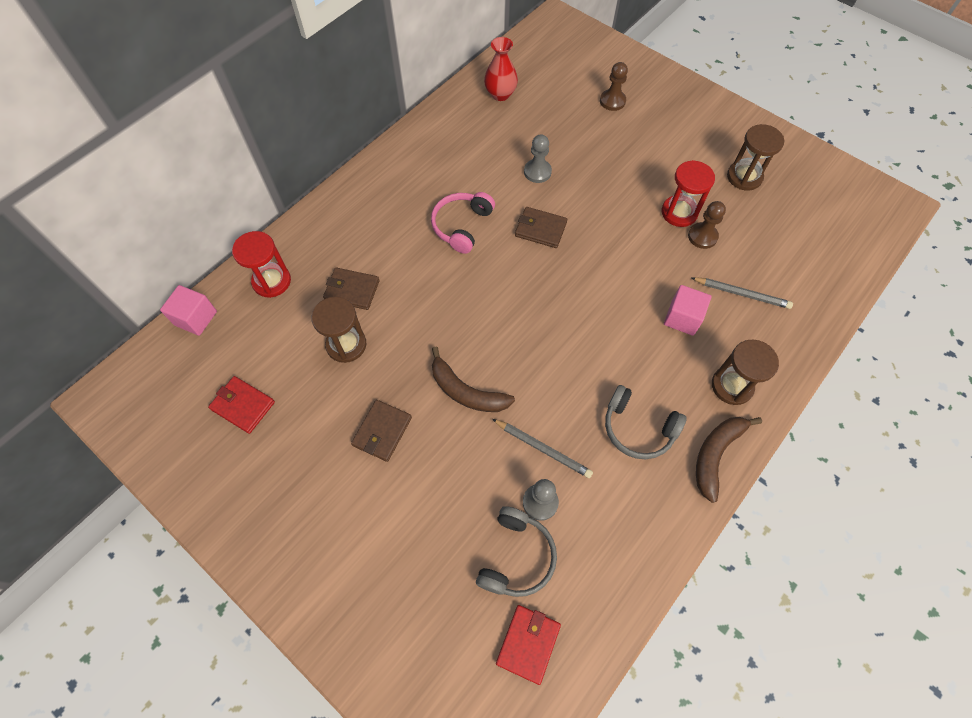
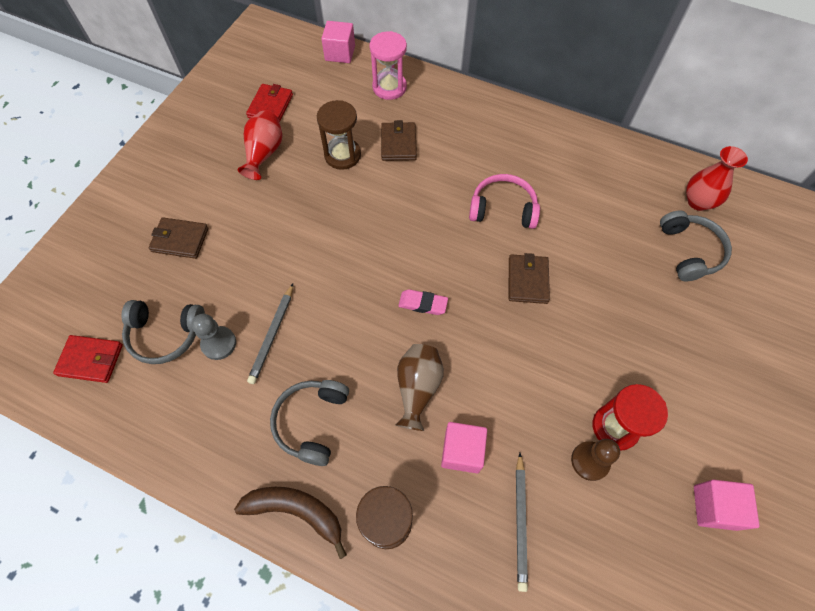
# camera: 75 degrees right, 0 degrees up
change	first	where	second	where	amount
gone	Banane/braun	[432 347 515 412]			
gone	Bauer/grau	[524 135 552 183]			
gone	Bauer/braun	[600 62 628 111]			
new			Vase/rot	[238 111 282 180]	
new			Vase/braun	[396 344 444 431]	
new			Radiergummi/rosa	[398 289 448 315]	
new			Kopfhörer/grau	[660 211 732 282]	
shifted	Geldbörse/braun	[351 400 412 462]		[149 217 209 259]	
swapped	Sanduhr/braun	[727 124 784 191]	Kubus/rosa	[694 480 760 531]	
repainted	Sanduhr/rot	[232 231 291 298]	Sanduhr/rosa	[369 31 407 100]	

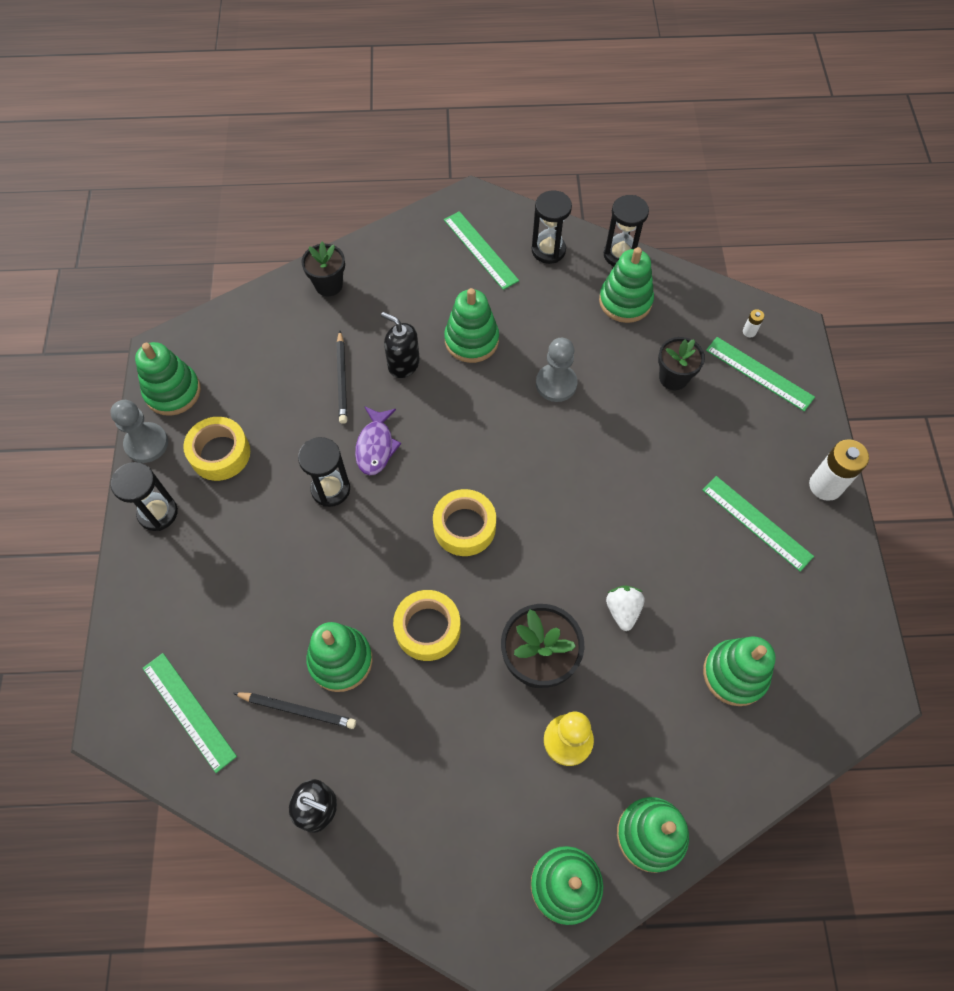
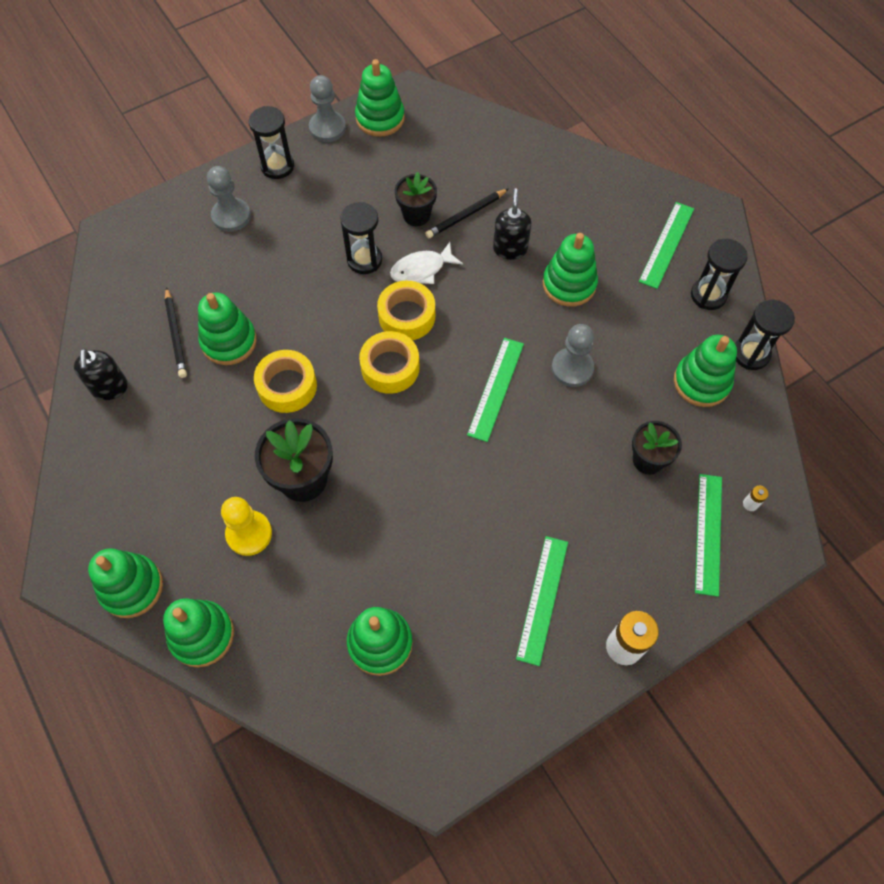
# camera: 60 degrees right, 0 degrees up
change	first	where	second	where	amount
gone	Erdbeere/weiß	[606 586 644 631]			
new			Bauer/grau	[207 166 251 232]	
shifted	Lineal/grün	[143 653 237 773]		[467 338 524 442]	
shifted	Klebeband/gelb	[183 417 250 481]		[377 281 435 340]	
shifted	Blumentopf/schwarz	[301 242 345 296]		[395 172 437 226]	
repainted	Fisch/lila	[355 406 401 475]	Fisch/weiß	[390 242 463 284]	

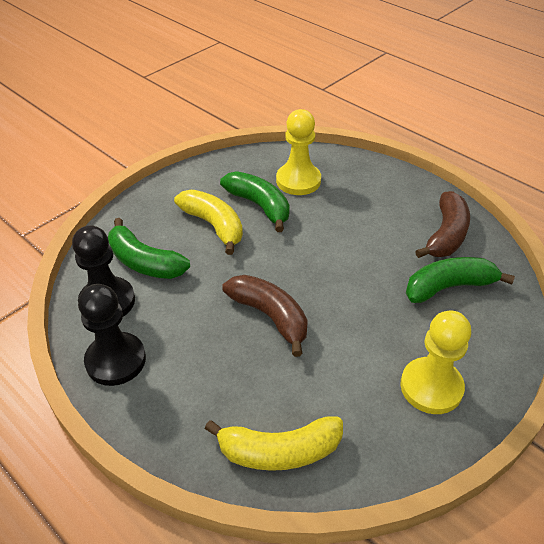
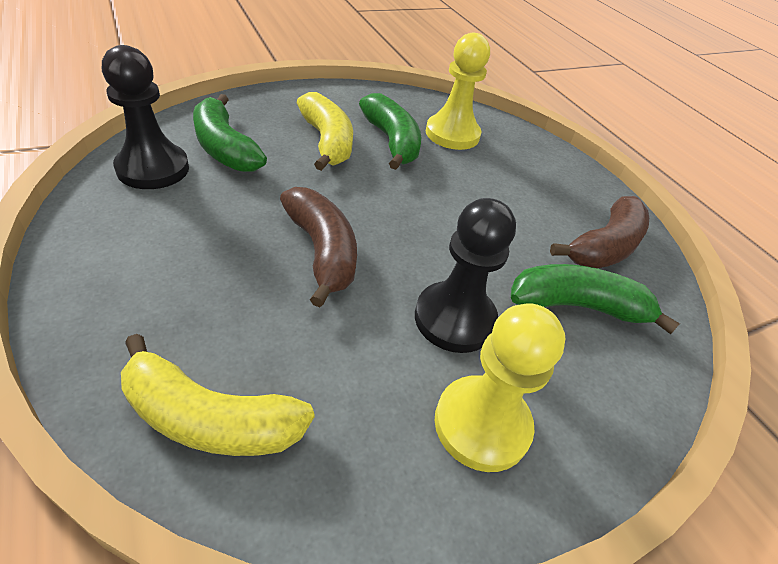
# camera: 15 degrees right, 0 degrees up
change	first	where	second	where	amount
shifted	Bauer/schwarz	[78 284 146 386]		[415 198 516 353]	

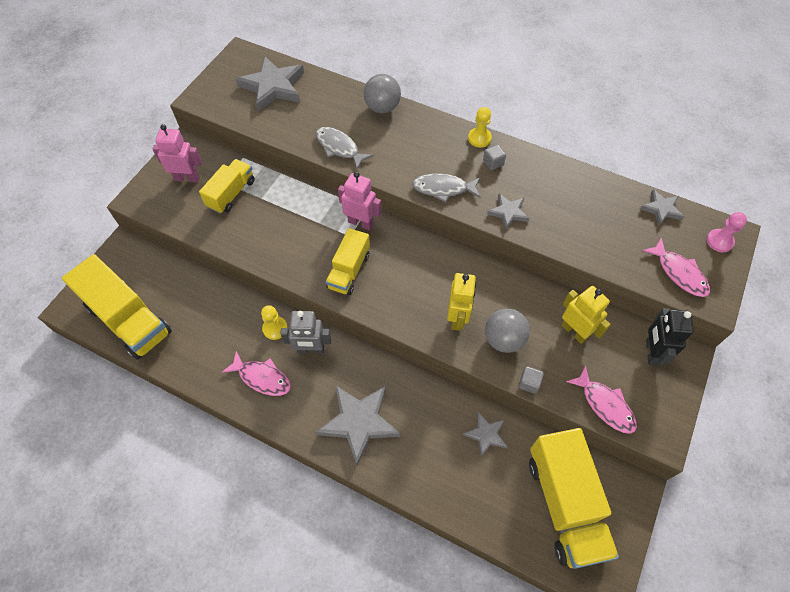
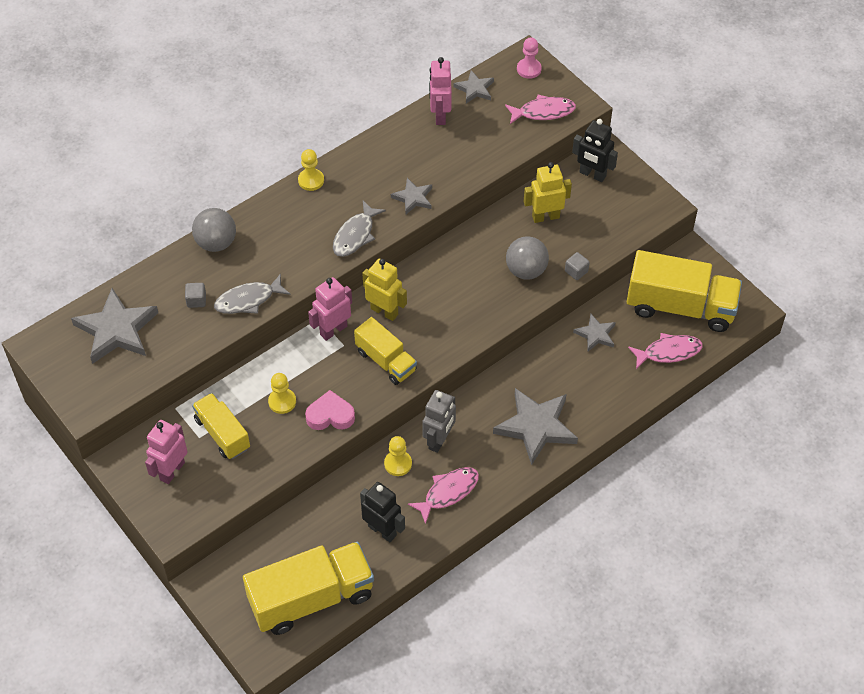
# camera: 65 degrees left, 5 degrees down
change	first	where	second	where	amount
new			Bauer/gelb	[268 373 296 414]	
new			Herz/rosa	[305 390 355 430]	
new			Roboter/schwarz	[360 482 405 542]	
new			Roboter/rosa	[429 57 452 125]	
shifted	Roboter/gelb	[447 273 476 331]		[362 259 407 321]	
shifted	Kubus/grau	[483 145 506 170]		[185 283 206 308]	
shifted	Fisch/rosa	[566 365 637 434]		[628 333 703 369]	

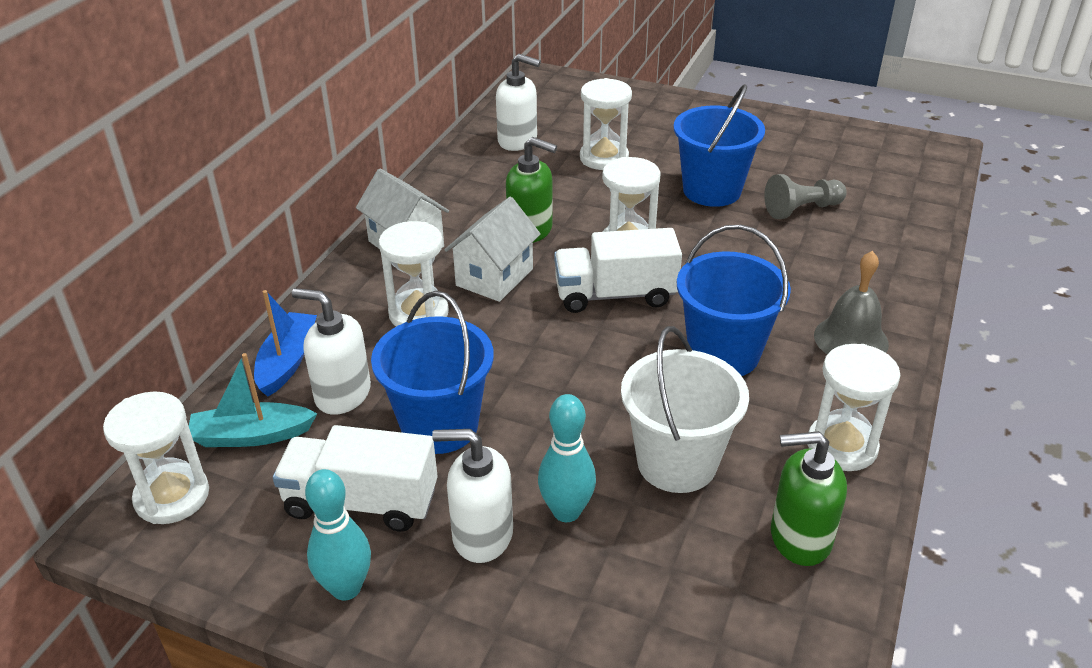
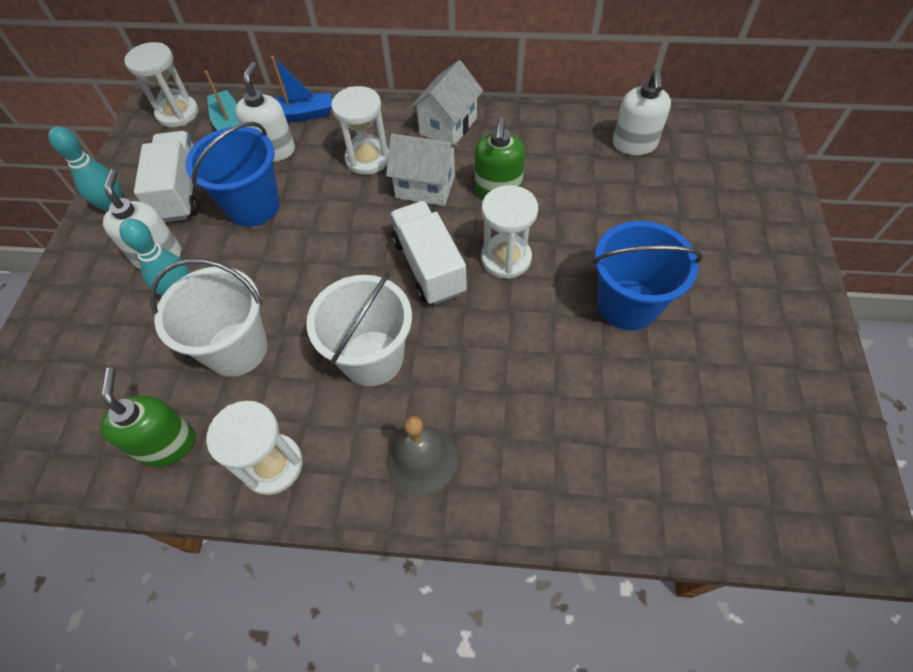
# camera: 75 degrees right, 20 degrees up
change	first	where	second	where	amount
gone	Sanduhr/weiß	[580 78 632 170]			
gone	Bauer/grau	[764 174 847 219]			
repainted	Eimer/blau	[677 225 791 376]	Eimer/weiß	[306 272 412 386]	

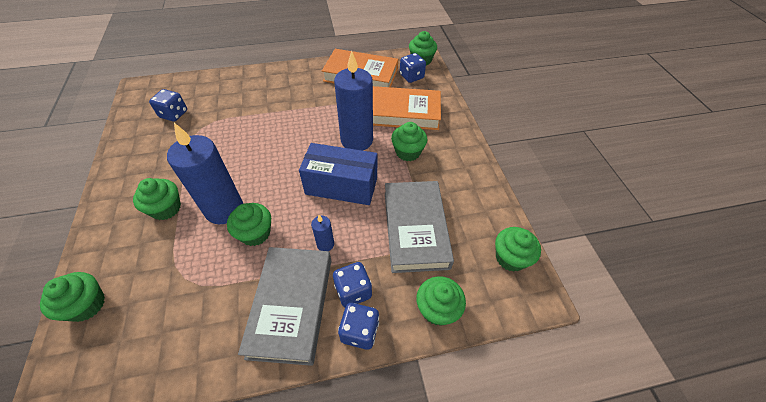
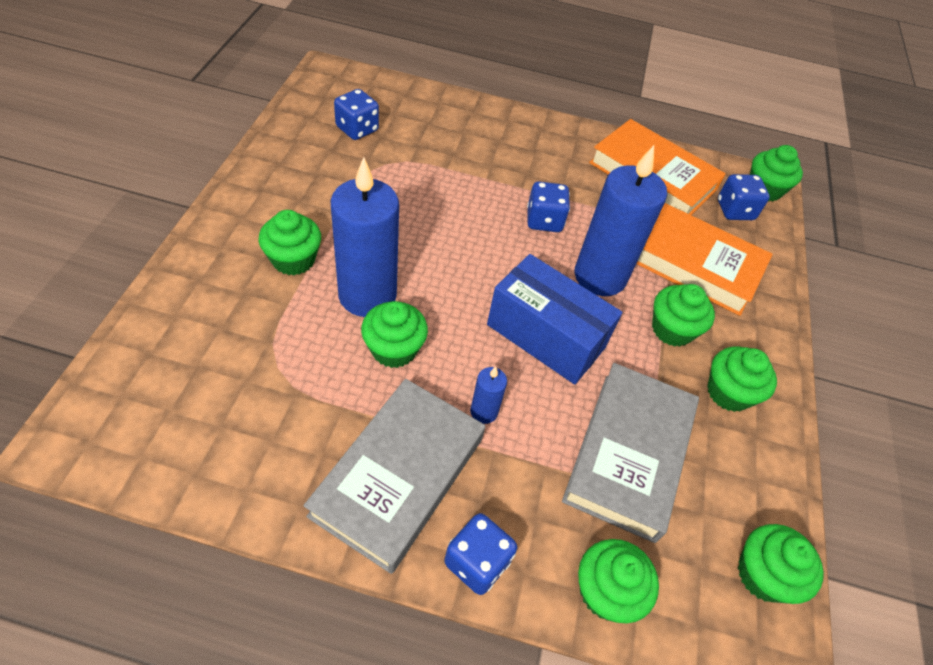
# camera: 20 degrees right, 0 degrees up
change	first	where	second	where	amount
shifted	Muffin/grün	[40 272 105 322]		[707 346 777 412]	
shifted	Spielwürfel/blau	[333 262 372 307]		[527 181 570 232]	

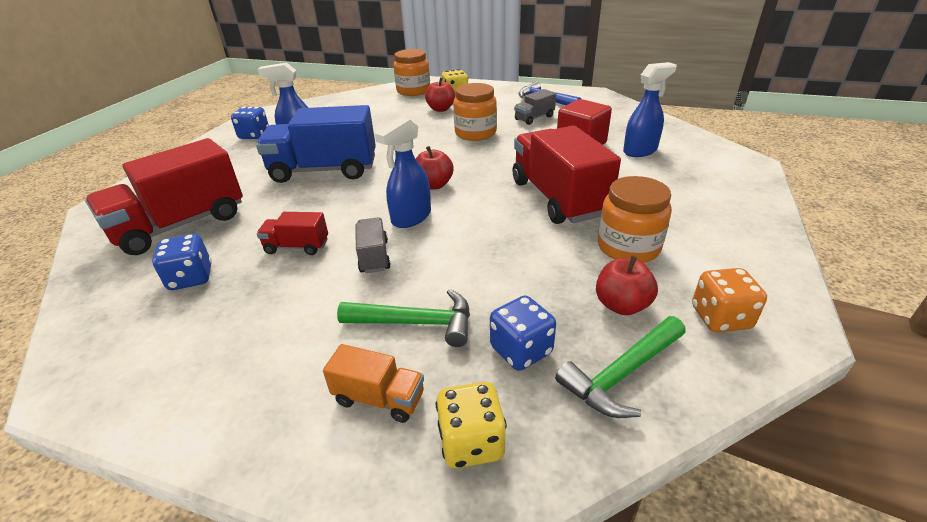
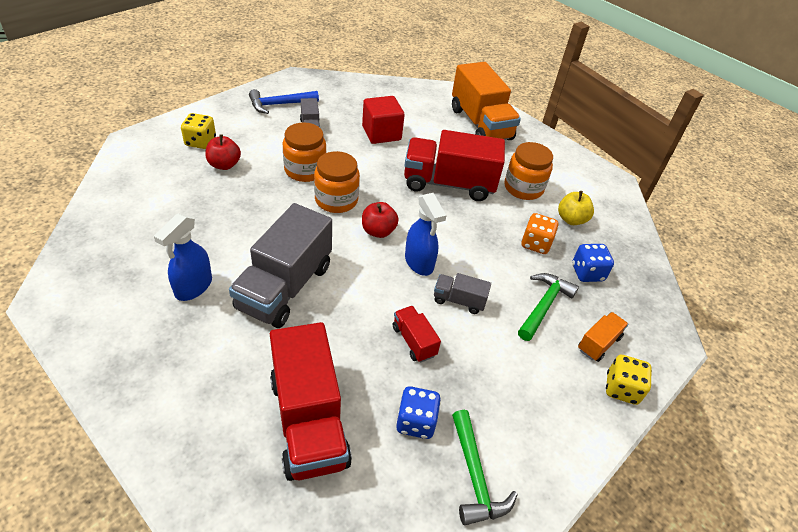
# camera: 70 degrees left, 10 degrees up
change	first	where	second	where	amount
gone	Spielwürfel/blau	[231 107 269 139]			
gone	Sprühflasche/blau	[623 62 677 157]			
new			Lastwagen/orange	[452 62 521 140]	
shifted	Einmachglas/orange	[393 49 430 96]		[314 151 360 213]	
shifted	Spielwürfel/gelb	[436 382 507 468]		[606 355 652 405]	
shifted	Hammer/grün	[555 316 686 418]		[452 410 518 525]	
shifted	Spielwürfel/orange	[692 268 767 332]		[521 213 559 254]	
repainted	Lastwagen/blau	[256 105 376 183]	Lastwagen/grau	[229 203 332 328]	
repainted	Apfel/rot	[596 255 658 315]	Apfel/gelb	[558 191 594 225]	
rotated	Lastwagen/rot	[257 212 328 255]		[393 306 441 362]	120 degrees clockwise

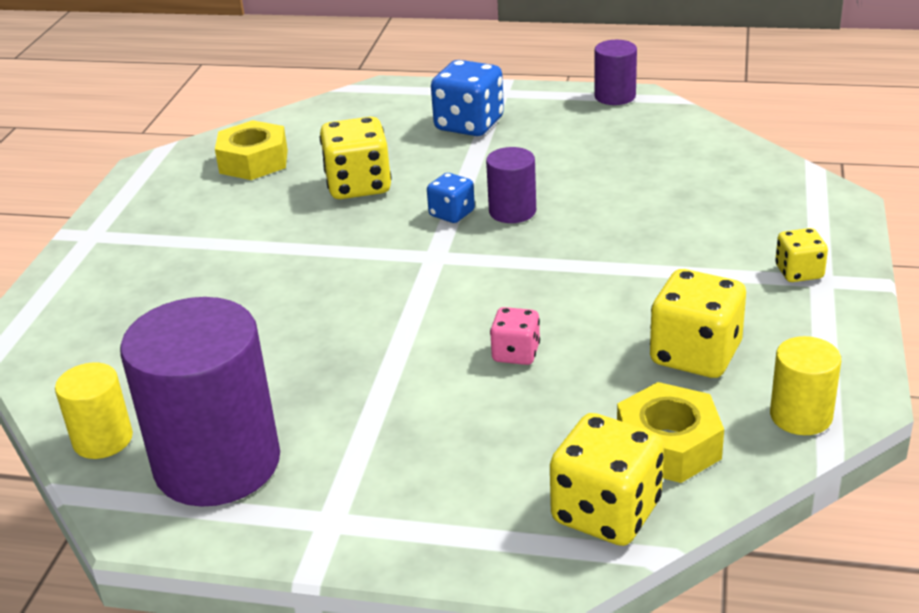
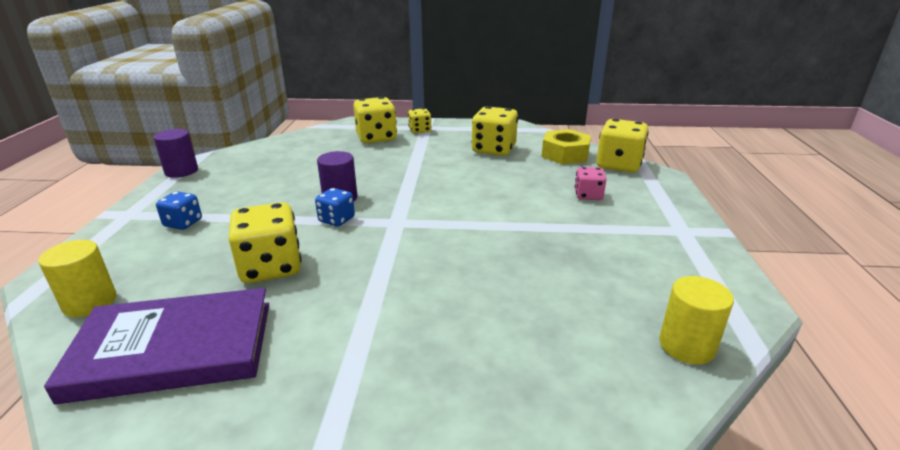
# camera: 100 degrees left, 5 degrees down
change	first	where	second	where	amount
gone	Vollzylinder/lila	[120 297 280 507]			
new			Spielwürfel/gelb	[353 97 397 143]	
shifted	Spielwürfel/rosa	[490 307 540 365]		[575 167 607 200]	
shifted	Vollzylinder/gelb	[770 336 841 435]		[38 240 117 317]	
swapped	Sechskantmutter/gelb	[215 120 288 180]	Buch/lila	[44 288 269 404]	
scaled	Spielwürfel/blau	[431 60 504 136]		[156 191 202 230]	x0.57

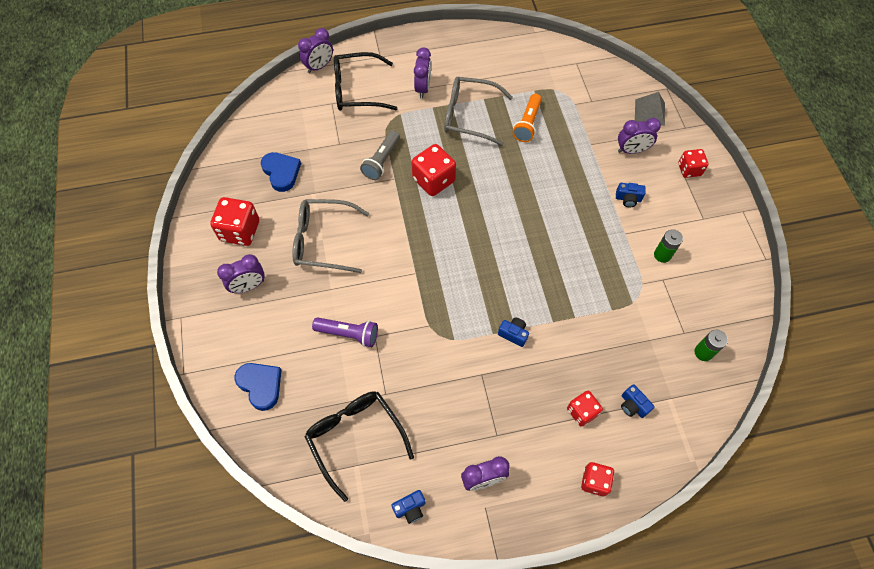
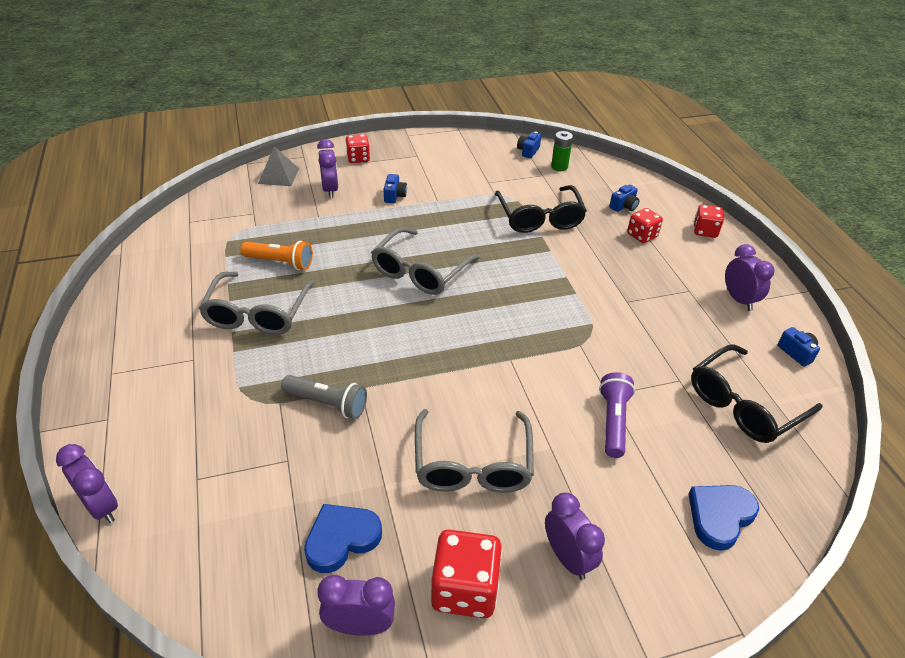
# camera: 95 degrees left, 20 degrees down
change	first	where	second	where	amount
gone	Spielwürfel/rot	[412 144 456 196]			
gone	Batterie/grün	[654 229 683 263]			
new			Brille/grau	[371 227 480 295]	
shifted	Brille/schwarz	[334 52 398 111]		[495 185 587 233]	
shifted	Wecker/lila	[414 47 431 98]		[317 575 395 636]	
shifted	Kamera/blau	[498 317 529 347]		[517 131 541 158]	

